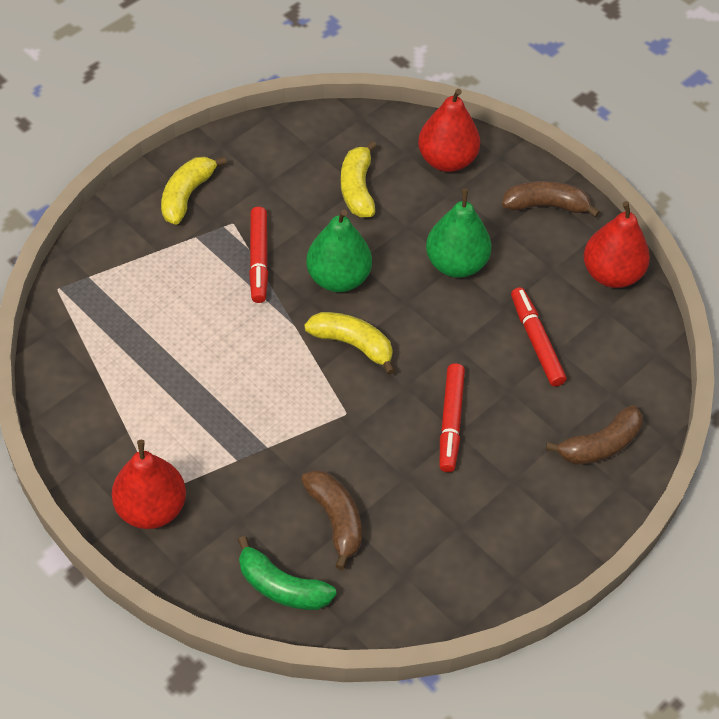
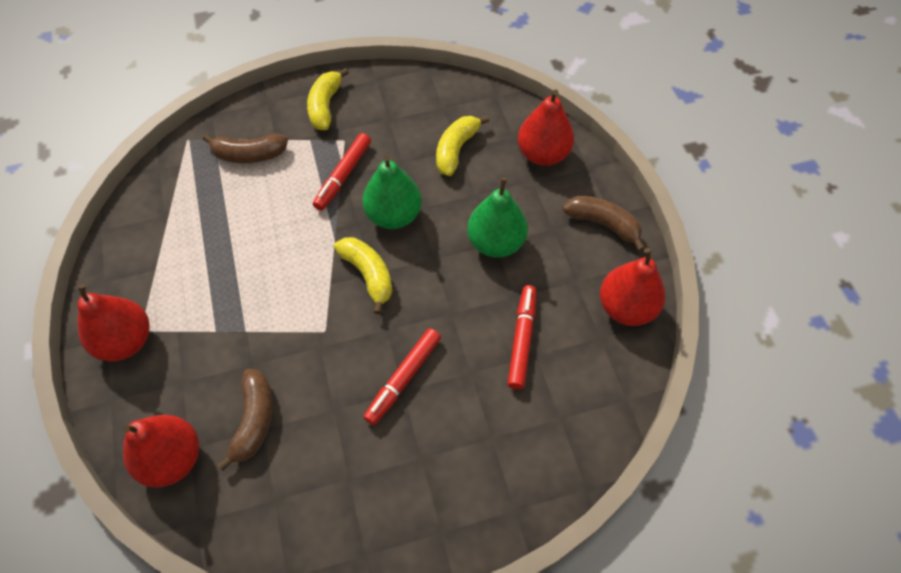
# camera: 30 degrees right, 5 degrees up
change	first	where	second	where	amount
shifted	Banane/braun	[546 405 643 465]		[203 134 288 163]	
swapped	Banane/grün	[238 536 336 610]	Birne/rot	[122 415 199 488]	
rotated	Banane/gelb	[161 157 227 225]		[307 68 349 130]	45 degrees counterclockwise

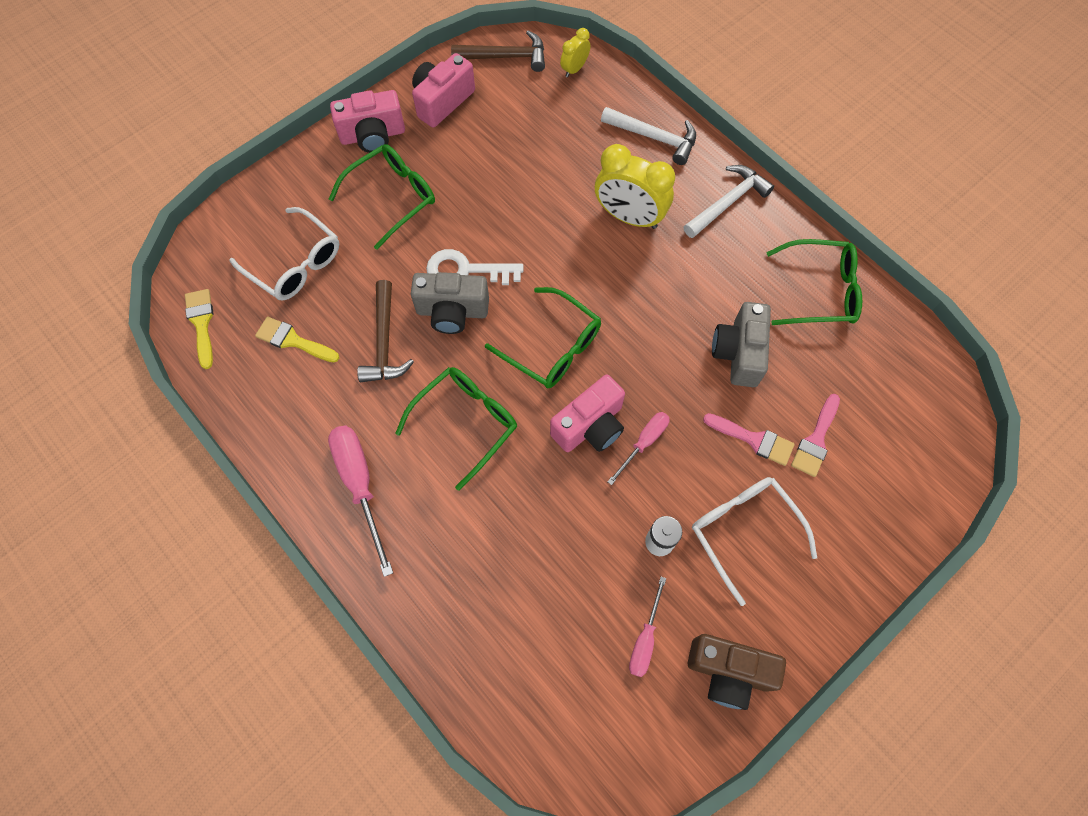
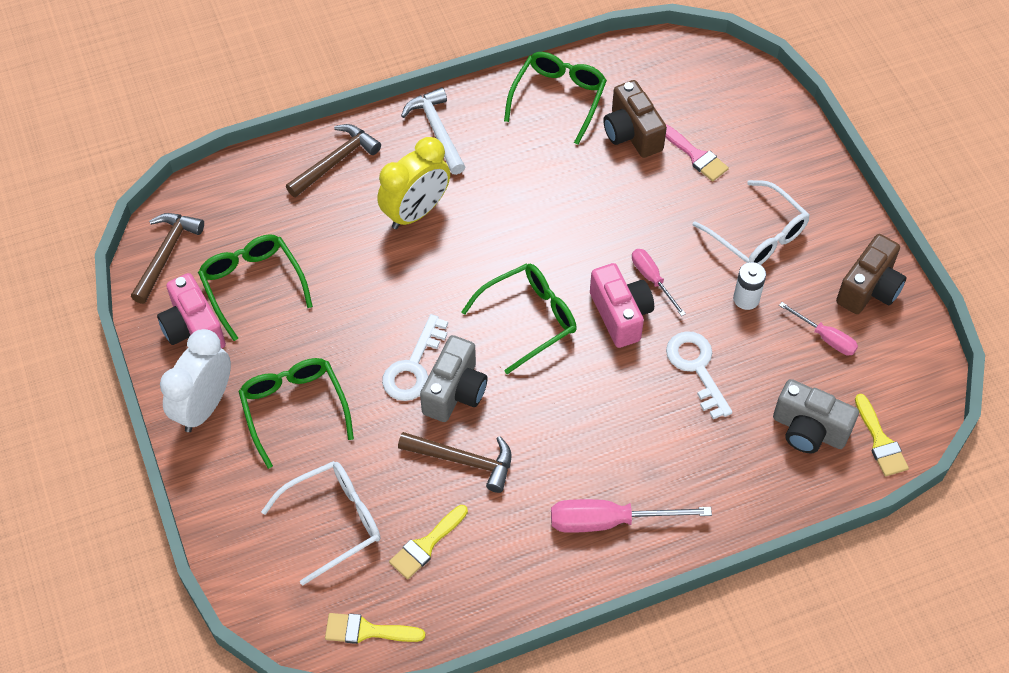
# camera: 70 degrees left, 10 degrees down
change	first	where	second	where	amount
gone	Wecker/gelb	[560 28 590 77]			
gone	Pinsel/rosa	[703 413 795 466]			
new			Kamera/braun	[603 80 667 158]	
new			Schlüssel/weiß	[666 331 732 419]	
new			Pinsel/gelb	[855 394 909 476]	
shifted	Brille/grün	[395 367 517 490]		[198 234 313 341]	
shifted	Kamera/grau	[712 302 771 387]		[773 379 859 453]	
swapped	Kamera/rosa	[330 90 405 153]	Wecker/weiß	[160 329 231 432]	
repainted	Hammer/weiß	[601 107 696 165]	Hammer/braun	[286 124 381 197]	
rotated	Brille/weiß	[692 477 817 606]		[692 180 810 265]	120 degrees counterclockwise

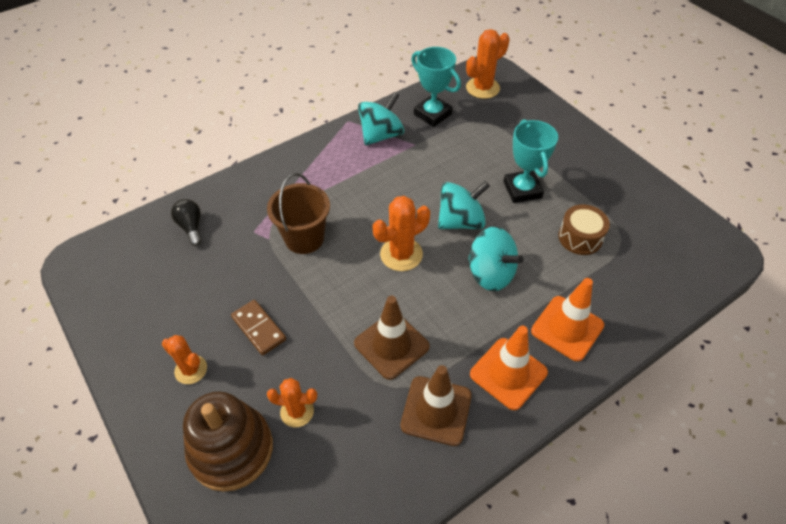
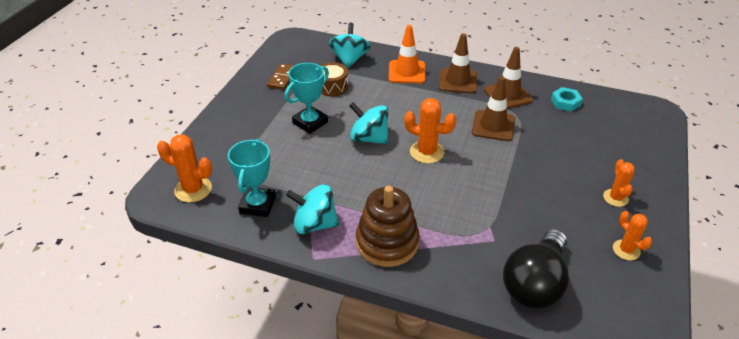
# camera: 125 degrees left, 10 degrees down
change	first	where	second	where	amount
gone	Eimer/braun	[267 173 330 254]			
new			Sechskantmutter/türkis	[551 87 583 112]	
shifted	Stapelspielzeug/braun	[183 391 273 492]		[356 186 420 267]	
shifted	Dominostein/braun	[231 300 286 355]		[267 64 294 90]	
shifted	Kaktus/orange	[267 378 317 427]		[613 211 652 260]	
shifted	Kreisel/türkis	[468 227 523 291]		[329 23 370 68]	
repainted	Leitkegel/orange	[470 326 548 410]	Leitkegel/braun	[439 33 477 93]	
scaled	Glühbirne/schwarz	[171 199 202 246]		[503 229 569 309]	x2.11

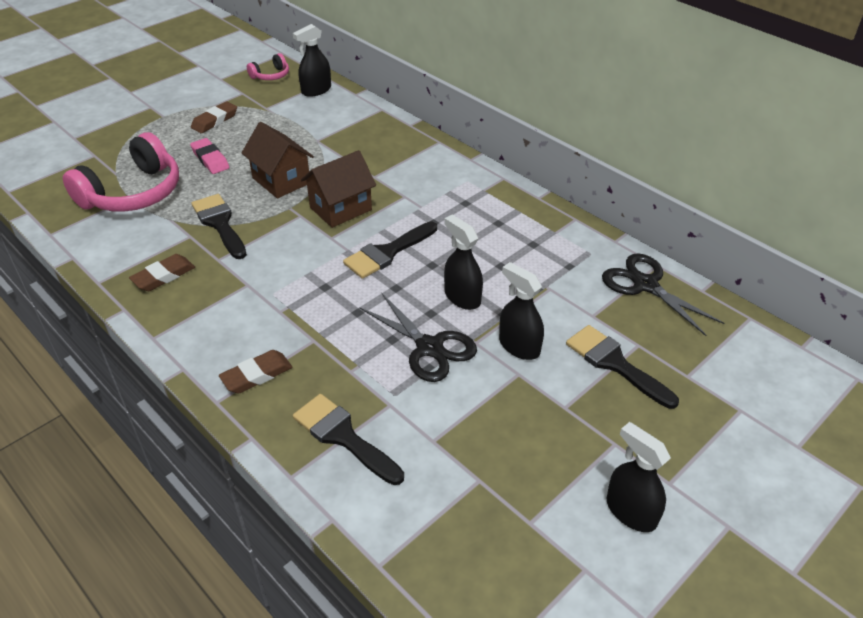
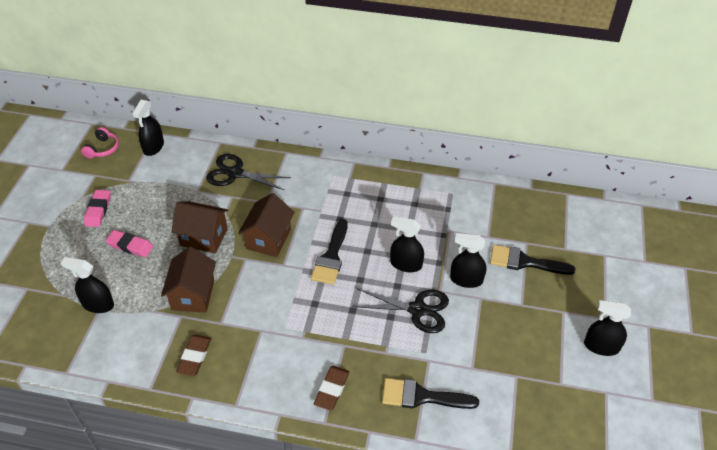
# camera: 35 degrees left, 5 degrees up
change	first	where	second	where	amount
shifted	Schere/schwarz	[602 253 725 336]		[206 154 291 190]	
swapped	Kopfhörer/rosa	[63 132 179 212]	Sprühflasche/schwarz	[61 257 114 313]	
swapped	Pinsel/schwarz	[191 194 247 259]	Haus/braun	[161 247 216 313]	
repainted	Radiergummi/braun	[191 101 237 133]	Radiergummi/rosa	[84 190 110 227]	

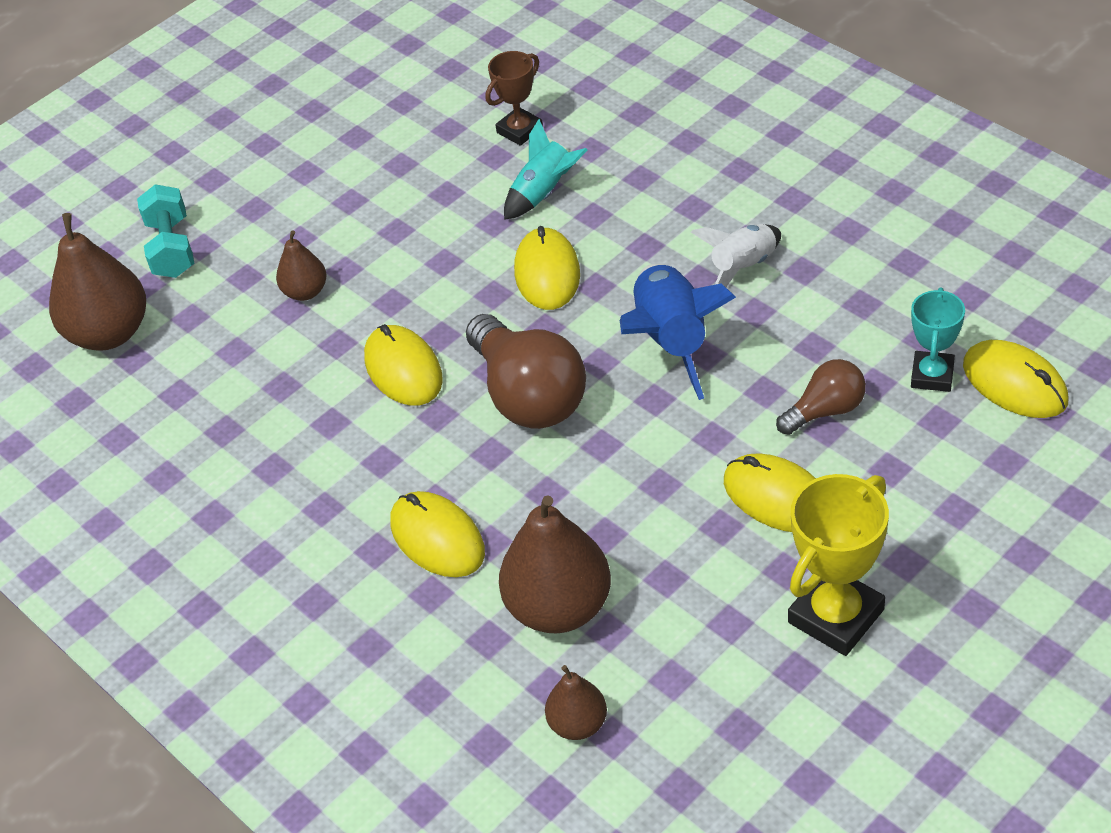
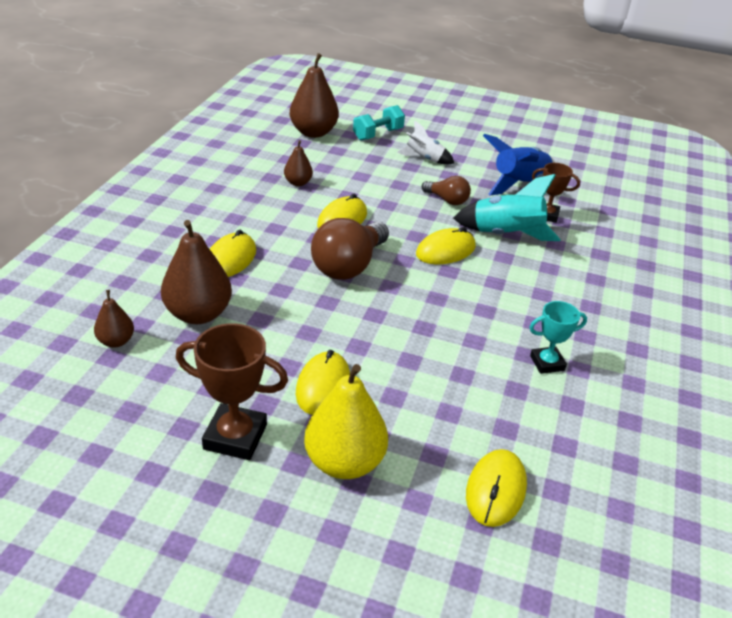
# camera: 55 degrees right, 10 degrees down
change	first	where	second	where	amount
new			Birne/gelb	[304 364 388 479]	
shifted	Birne/braun	[276 230 327 301]		[284 140 313 186]	
shifted	Rakete/blau	[620 264 736 400]		[483 134 555 195]	
shifted	Rakete/weiß	[691 224 781 287]		[397 121 454 165]	
shifted	Glühbirne/braun	[776 359 866 435]		[422 176 471 205]	
shifted	Pokal/türkis	[911 287 965 392]		[529 301 587 374]	
repainted	Pokal/gelb	[788 474 889 656]	Pokal/braun	[176 323 288 460]	
scaled	Rakete/türkis	[504 119 587 220]		[453 174 561 241]	x1.61

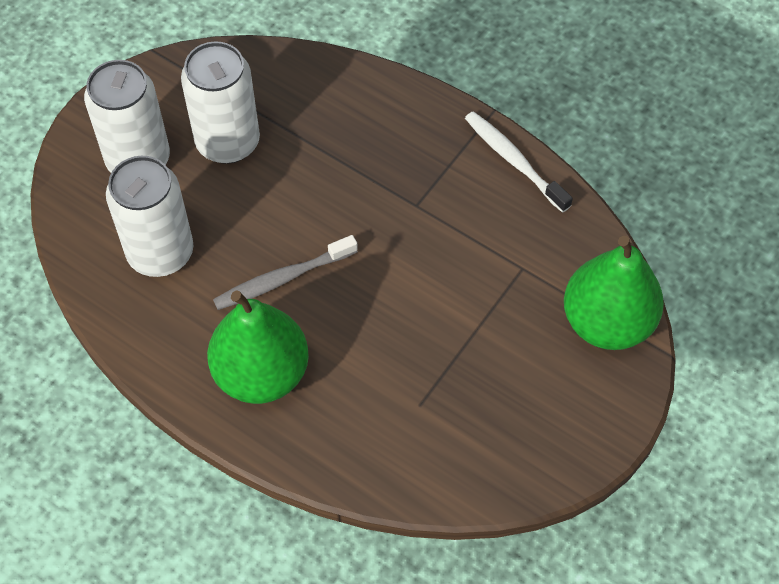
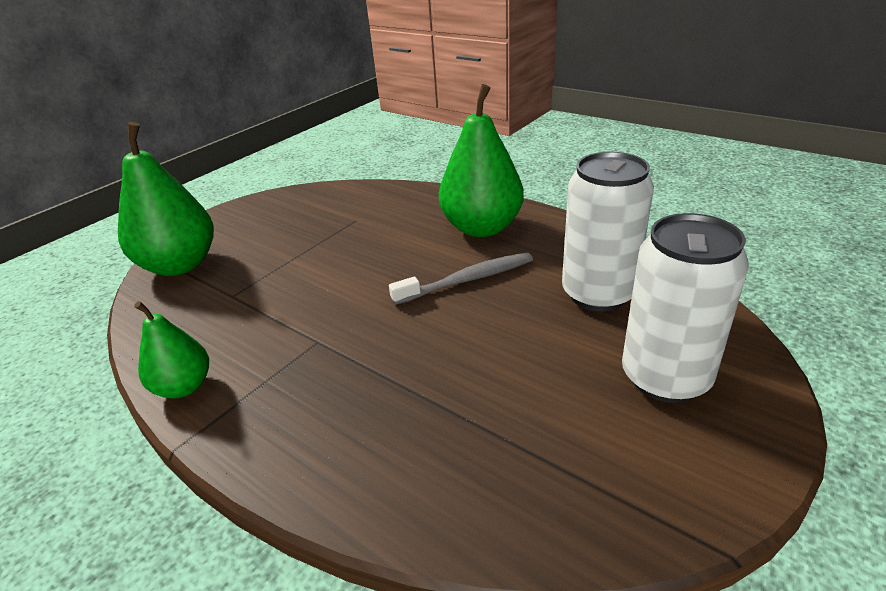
# camera: 175 degrees left, 25 degrees down
change	first	where	second	where	amount
gone	Dose/weiß	[181 41 260 164]			
swapped	Zahnbürste/weiß	[465 111 573 213]	Birne/grün	[134 301 209 399]	

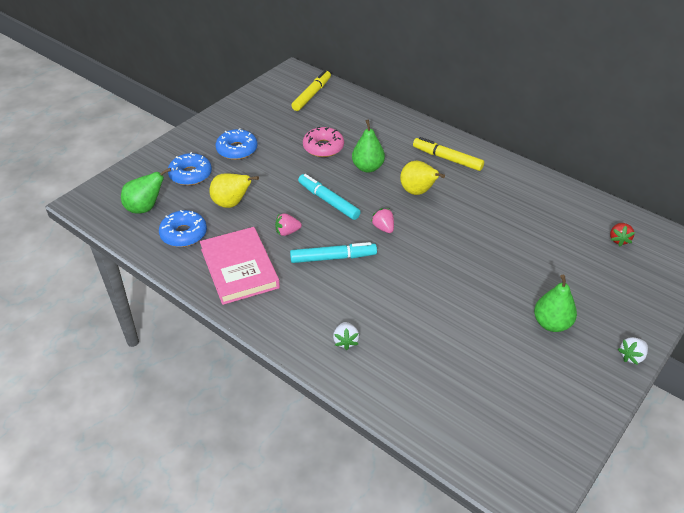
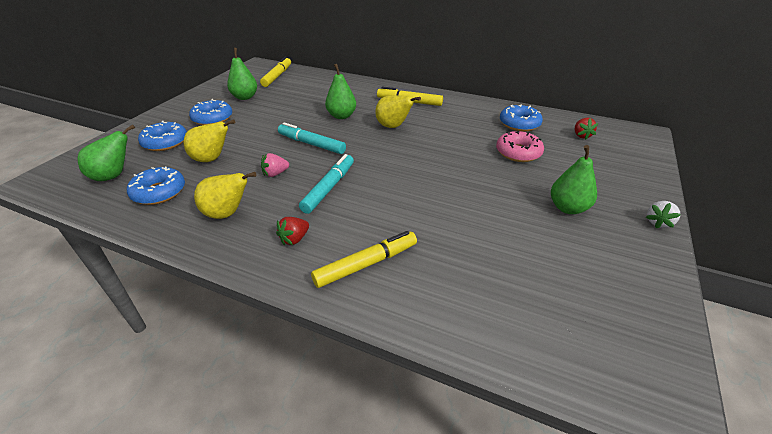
# camera: 15 degrees left, 5 degrees down
change	first	where	second	where	amount
gone	Erdbeere/rosa	[371 208 394 233]			
new			Birne/grün	[227 48 257 100]	
new			Erdbeere/rot	[276 217 309 245]	
new			Donut/blau	[500 105 543 132]	
shifted	Donut/rosa	[303 127 344 157]		[496 131 544 162]	
swapped	Buch/rosa	[200 227 280 305]	Birne/gelb	[194 172 256 219]	
swapped	Erdbeere/weiß	[333 322 359 350]	Filzstift/gelb	[311 231 417 288]	
rotated	Filzstift/türkis	[290 242 377 263]		[299 154 354 214]	45 degrees counterclockwise

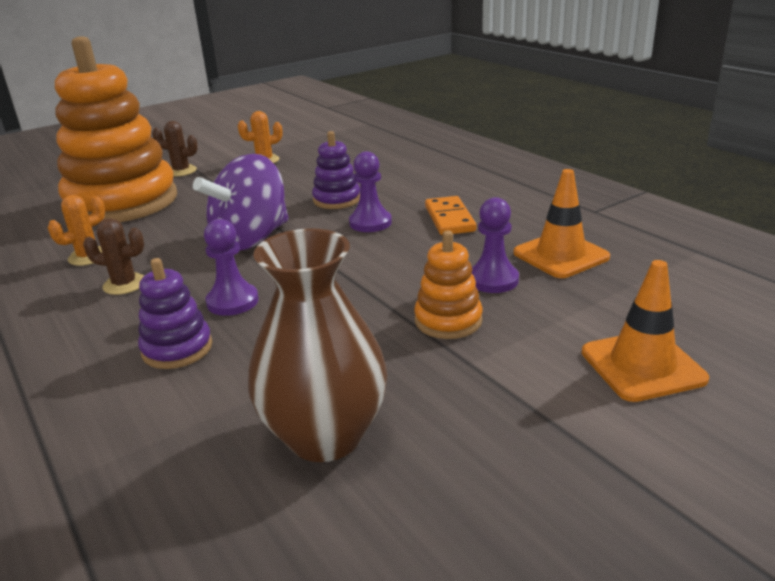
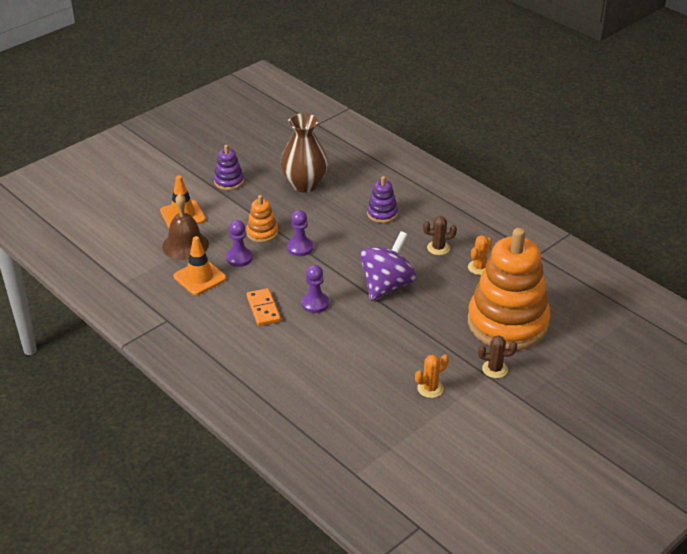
# camera: 170 degrees right, 10 degrees up
change	first	where	second	where	amount
new			Glocke/braun	[162 194 209 260]	
shifted	Bauer/lila	[204 219 259 316]		[287 210 313 256]	
shifted	Stapelspielzeug/lila	[312 131 360 209]		[214 145 244 190]	

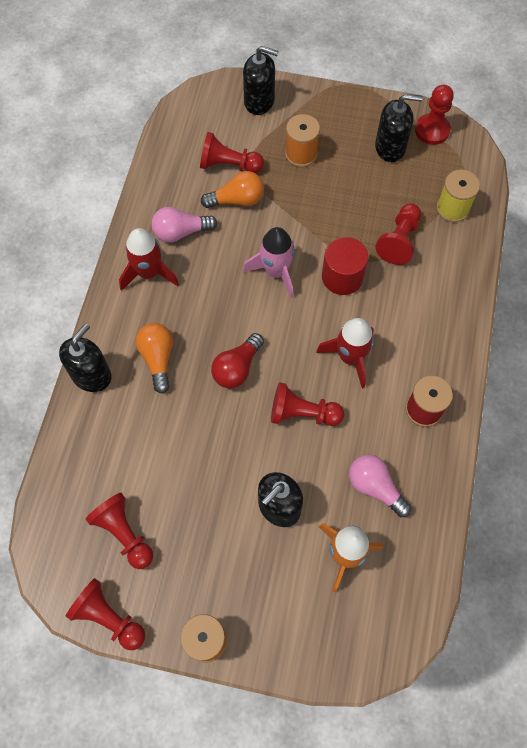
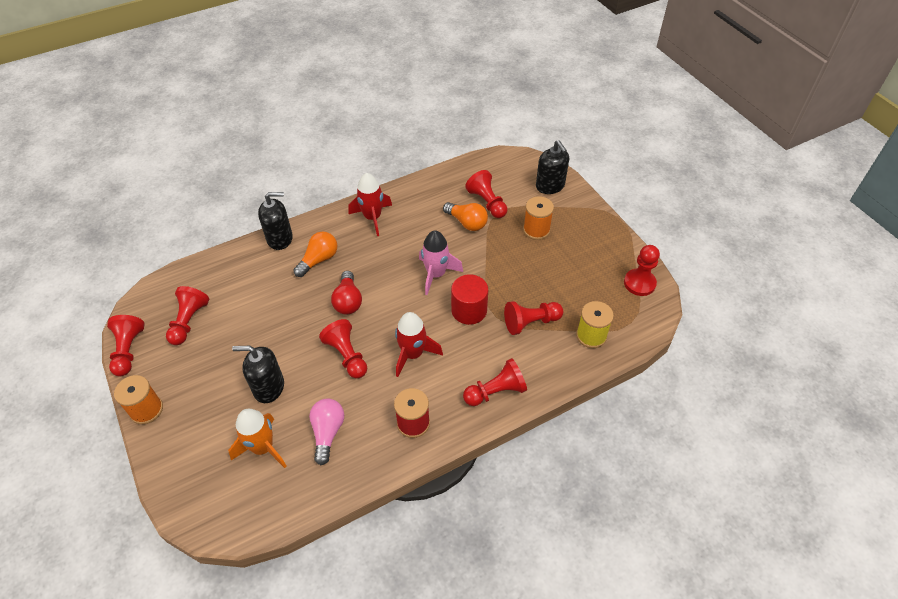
# camera: 50 degrees right, 15 degrees down
change	first	where	second	where	amount
gone	Glühbirne/rosa	[151 207 217 242]			
gone	Seifenspender/schwarz	[375 94 423 162]			
new			Bauer/rot	[463 358 527 406]	
rotated	Glühbirne/rot	[211 333 264 388]		[331 271 362 315]	90 degrees counterclockwise

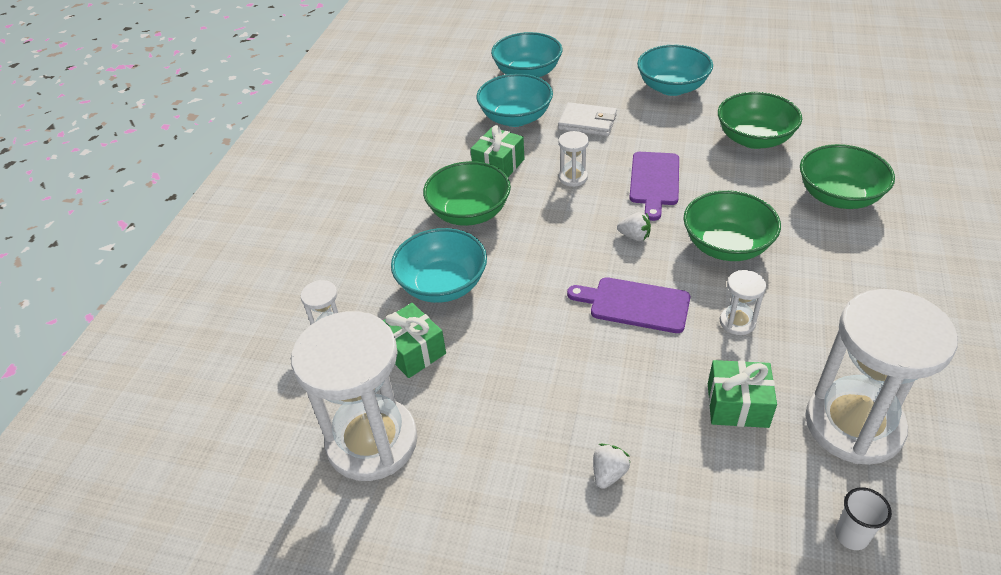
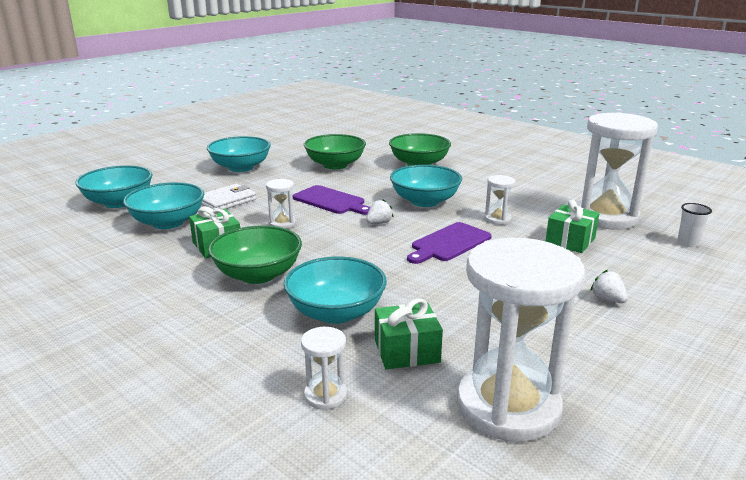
# camera: 65 degrees left, 20 degrees down
change	first	where	second	where	amount
repainted	Schüssel/grün	[683 190 781 261]	Schüssel/türkis	[390 165 462 207]	

